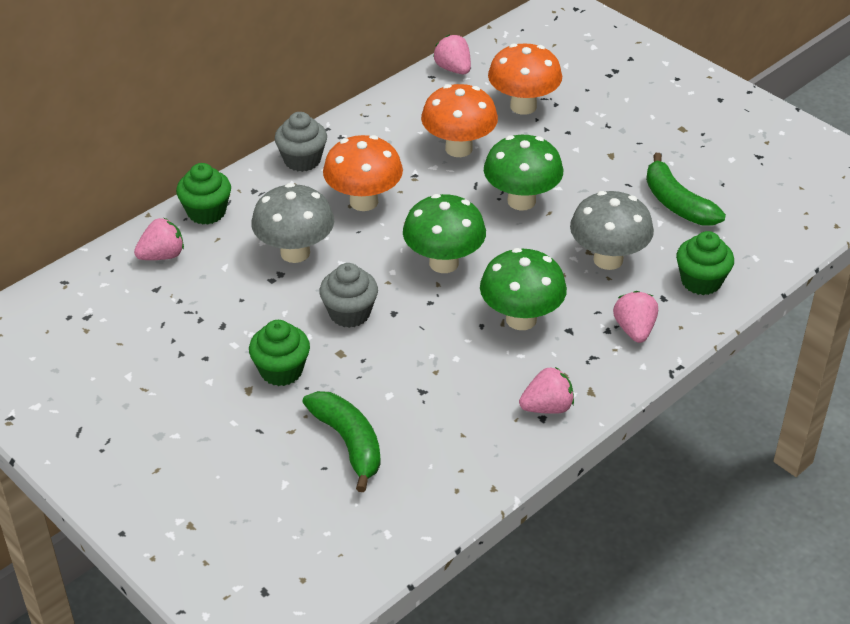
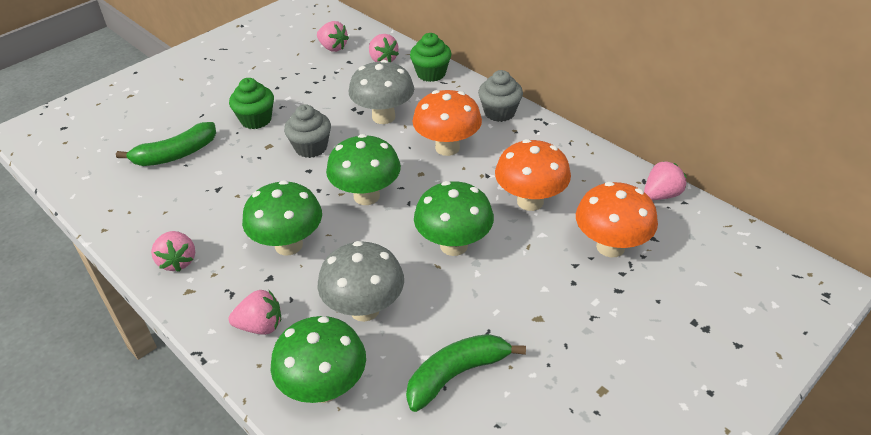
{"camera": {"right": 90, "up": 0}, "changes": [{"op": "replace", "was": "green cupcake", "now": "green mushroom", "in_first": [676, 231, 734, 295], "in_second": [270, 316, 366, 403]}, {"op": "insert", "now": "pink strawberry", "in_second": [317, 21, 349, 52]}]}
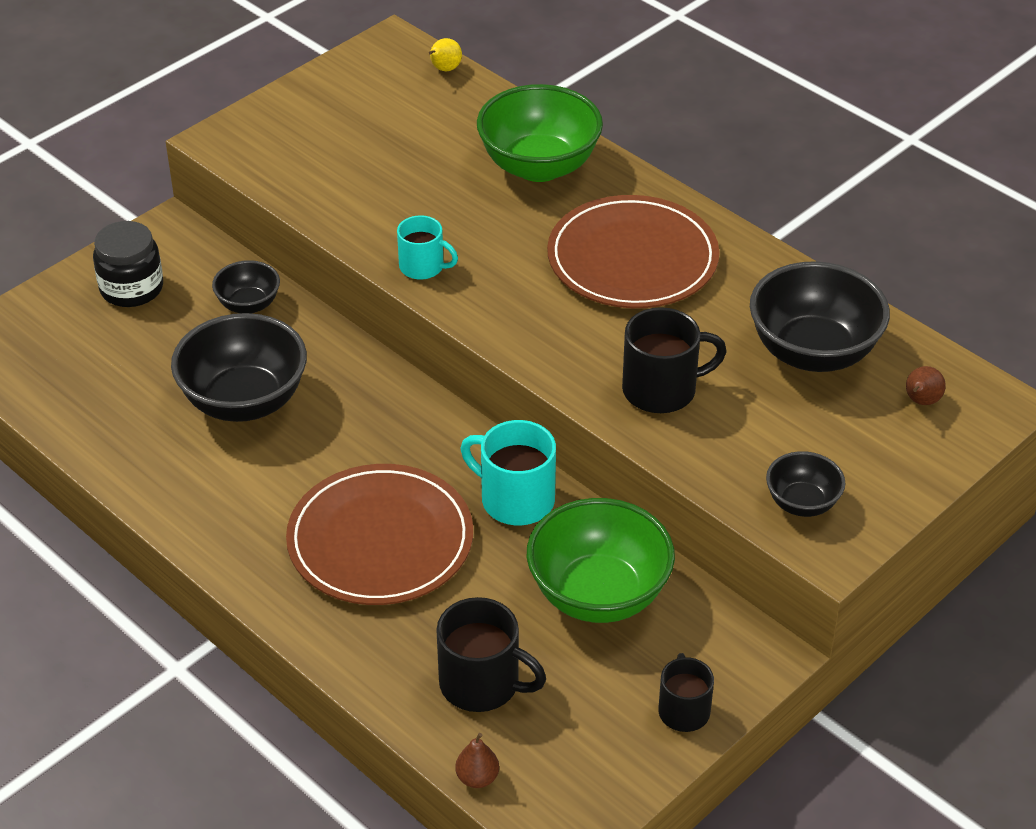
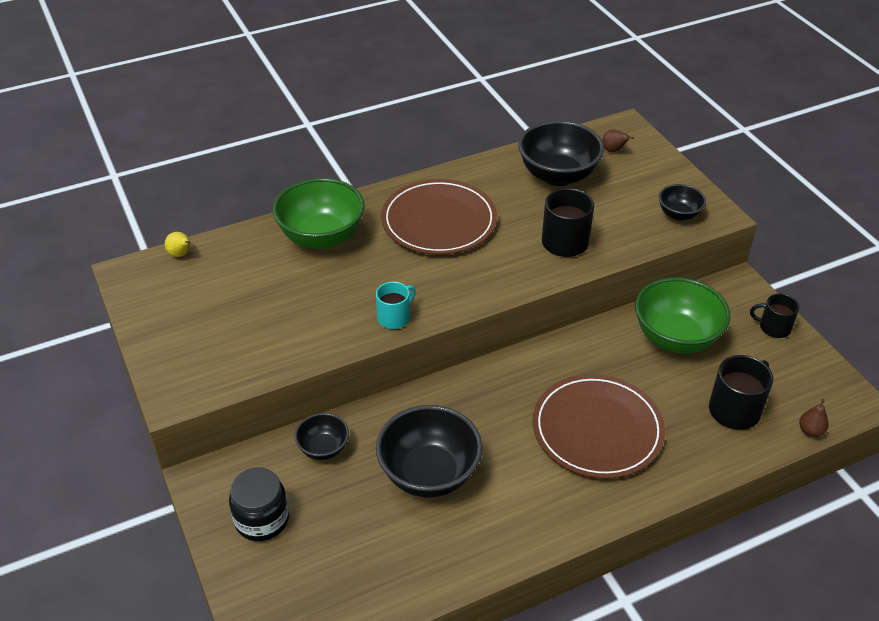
{"camera": {"right": -70, "up": 0}, "changes": [{"op": "delete", "was": "turquoise mug", "in_first": [461, 420, 556, 525]}]}
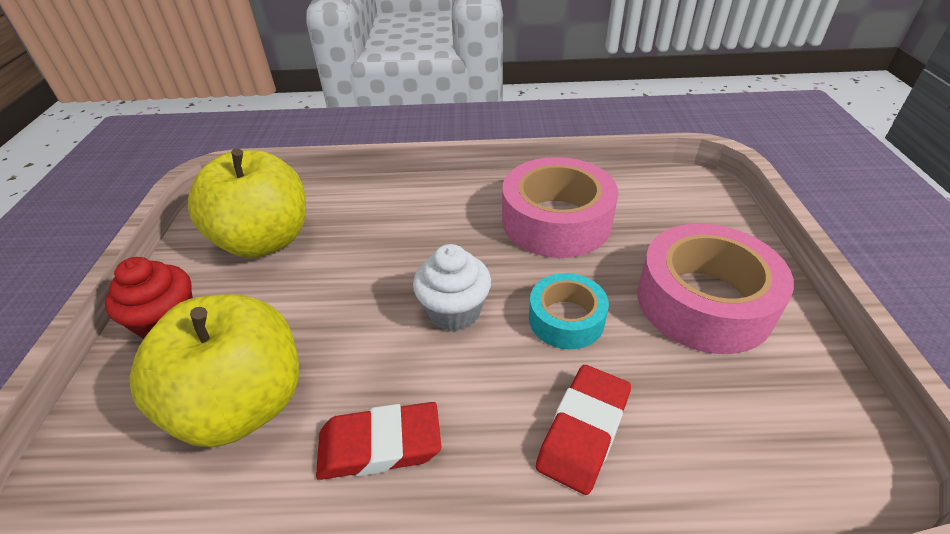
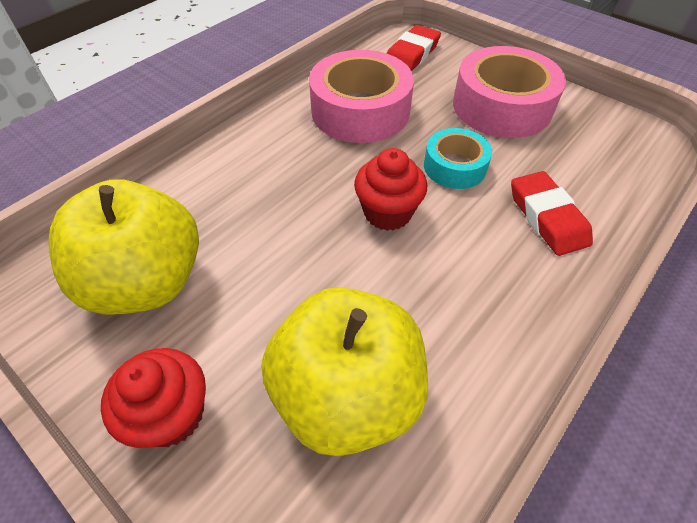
{"camera": {"right": -50, "up": 10}, "changes": [{"op": "recolor", "was": "white cupcake", "now": "red cupcake", "in_first": [413, 244, 491, 331], "in_second": [354, 148, 427, 231]}, {"op": "move", "was": "red eraser", "in_first": [316, 402, 441, 480], "in_second": [387, 25, 441, 71]}]}
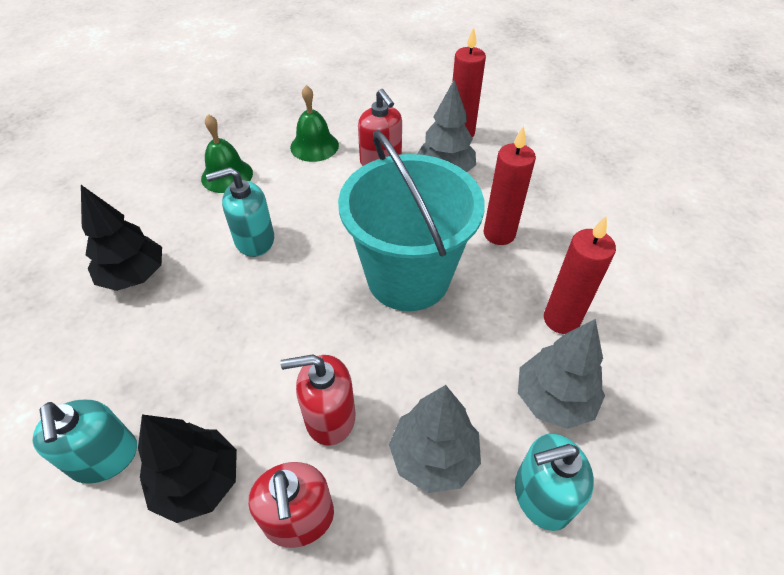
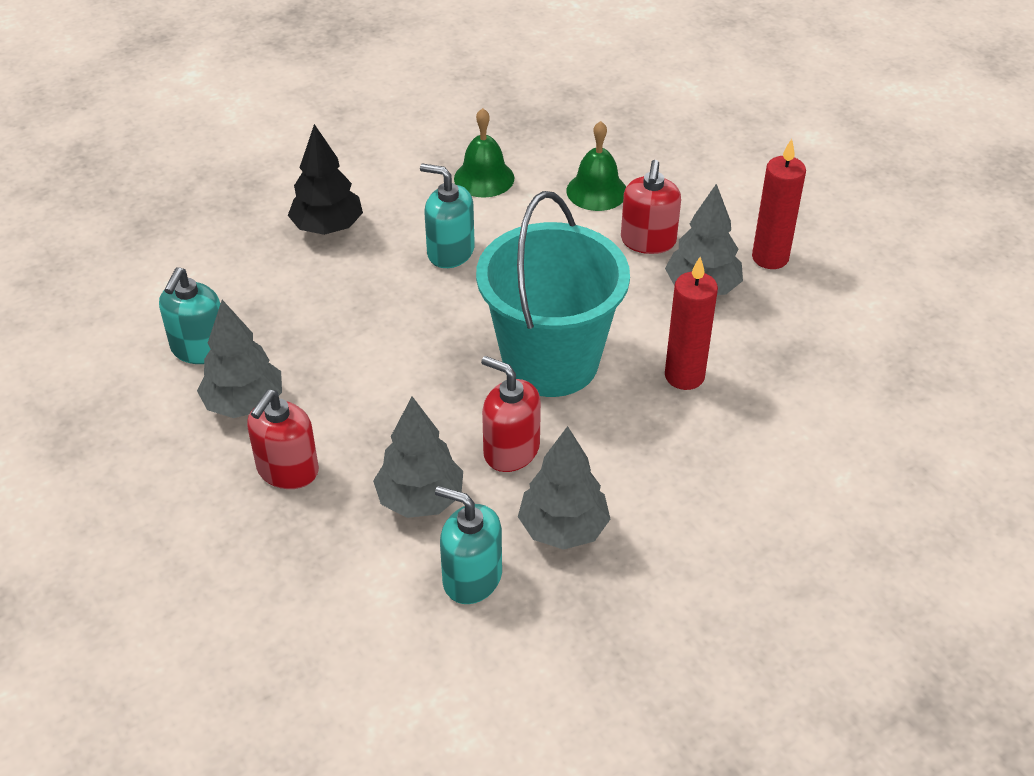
{"camera": {"right": 40, "up": -5}, "changes": [{"op": "recolor", "was": "black tree", "now": "grey tree", "in_first": [138, 414, 237, 523], "in_second": [197, 300, 282, 418]}, {"op": "move", "was": "red soap dispenser", "in_first": [280, 355, 355, 446], "in_second": [481, 356, 541, 472]}, {"op": "delete", "was": "red candle", "in_first": [544, 216, 616, 334]}]}
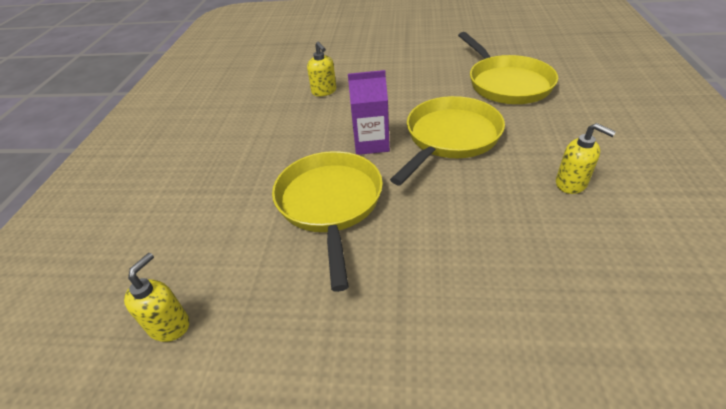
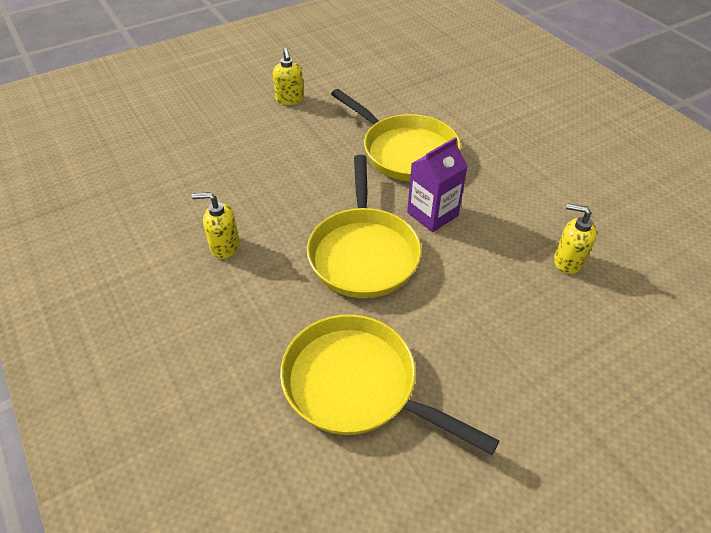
{"camera": {"right": 140, "up": 5}, "changes": [{"op": "move", "was": "yellow soap dispenser", "in_first": [124, 253, 189, 342], "in_second": [273, 48, 304, 105]}]}
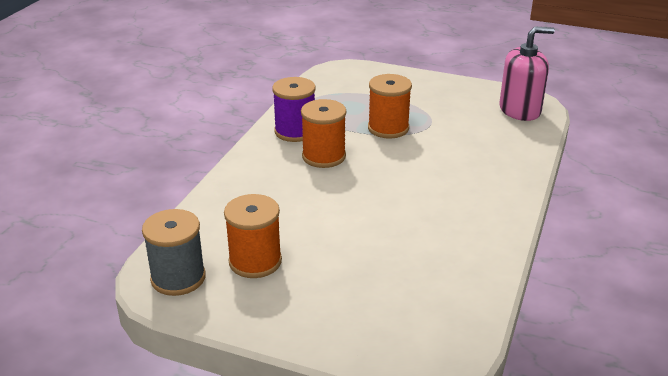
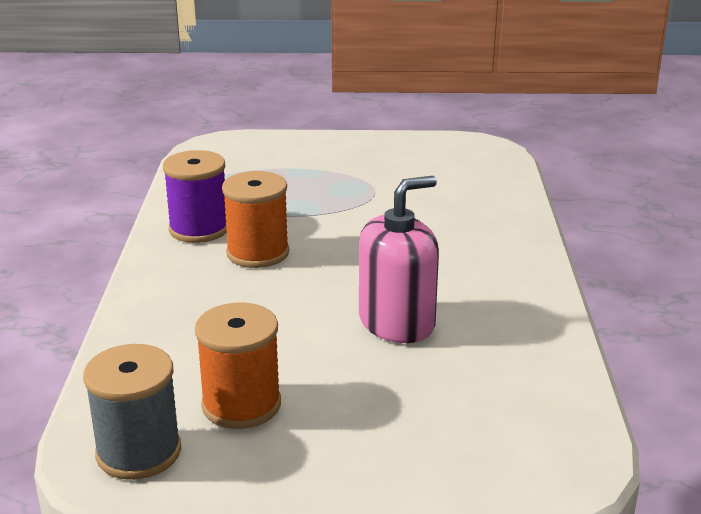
{"camera": {"right": -20, "up": -5}, "changes": [{"op": "move", "was": "pink soap dispenser", "in_first": [499, 26, 555, 121], "in_second": [359, 176, 439, 343]}, {"op": "delete", "was": "orange spool", "in_first": [368, 74, 412, 138]}]}
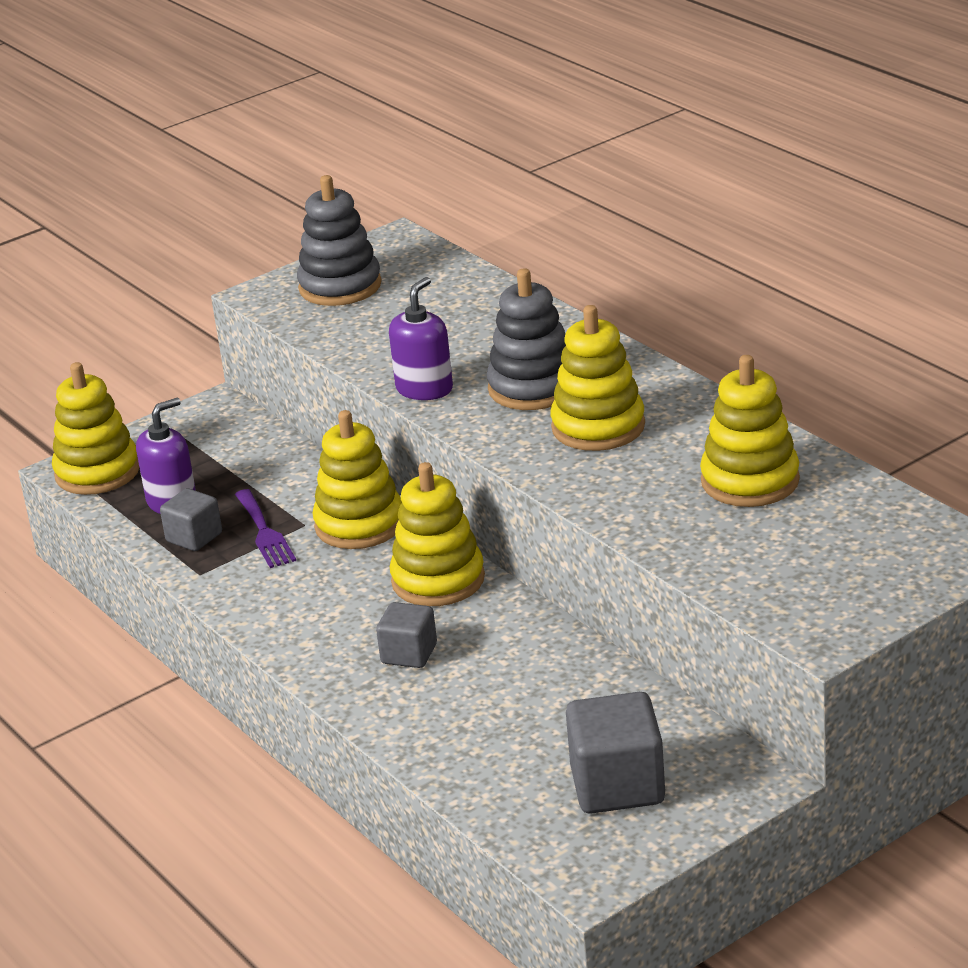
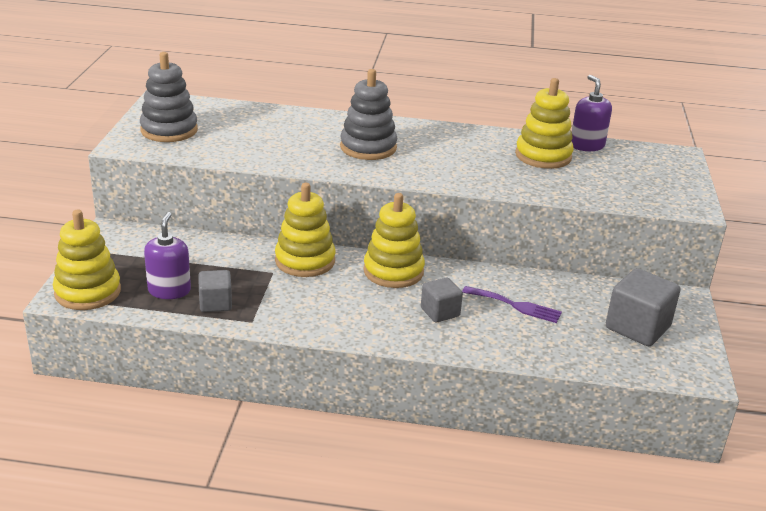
{"camera": {"right": -50, "up": 0}, "changes": [{"op": "move", "was": "purple fork", "in_first": [235, 489, 296, 568], "in_second": [462, 286, 562, 323]}, {"op": "move", "was": "purple soap dispenser", "in_first": [389, 277, 453, 400], "in_second": [571, 75, 612, 151]}, {"op": "delete", "was": "yellow stacking toy", "in_first": [550, 305, 645, 451]}]}
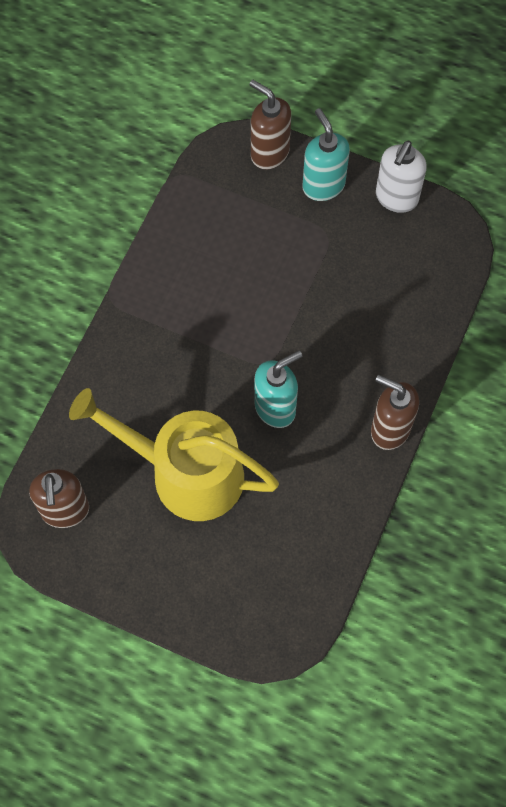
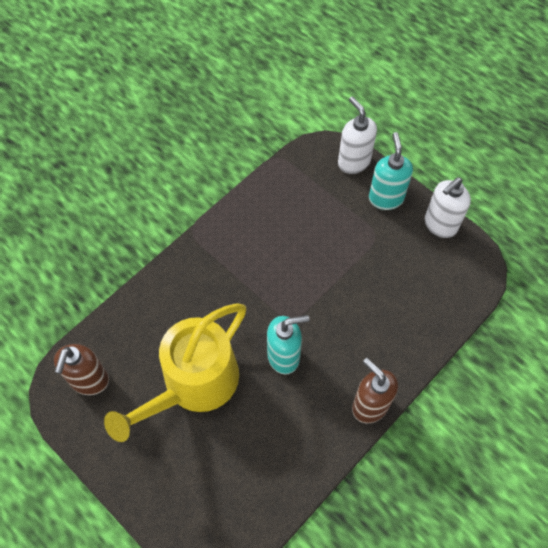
{"camera": {"right": 20, "up": -5}, "changes": [{"op": "rotate", "was": "yellow watering can", "in_first": [69, 388, 279, 521], "in_second": [104, 303, 246, 442], "clockwise": -90}, {"op": "recolor", "was": "brown soap dispenser", "now": "white soap dispenser", "in_first": [249, 80, 291, 169], "in_second": [338, 96, 377, 174]}]}
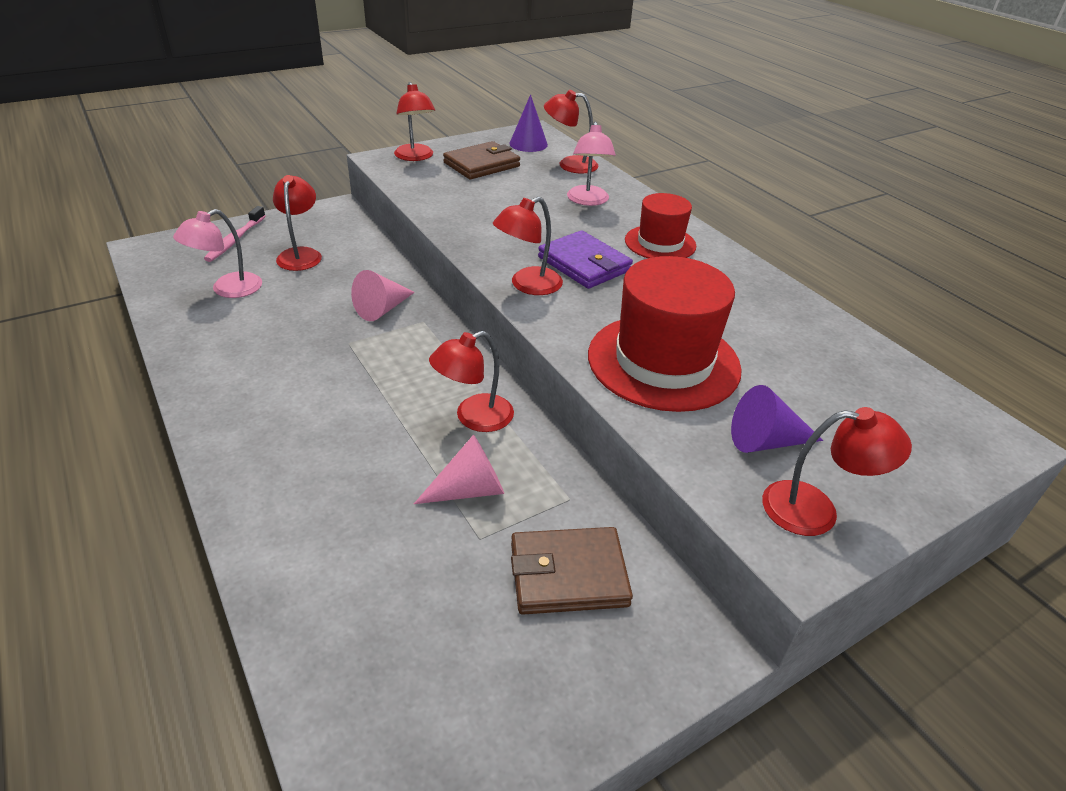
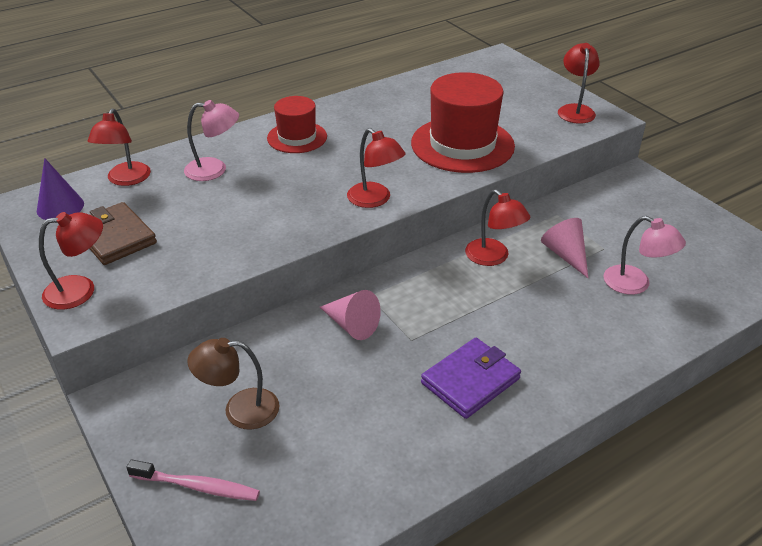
{"camera": {"right": -90, "up": 0}, "changes": [{"op": "recolor", "was": "red lamp", "now": "brown lamp", "in_first": [273, 175, 322, 271], "in_second": [188, 338, 279, 429]}, {"op": "move", "was": "purple wallet", "in_first": [538, 230, 633, 289], "in_second": [421, 338, 521, 419]}, {"op": "move", "was": "pink lamp", "in_first": [173, 209, 262, 298], "in_second": [603, 216, 686, 295]}, {"op": "delete", "was": "brown wallet", "in_first": [511, 527, 633, 615]}, {"op": "delete", "was": "purple cone", "in_first": [731, 385, 823, 453]}]}
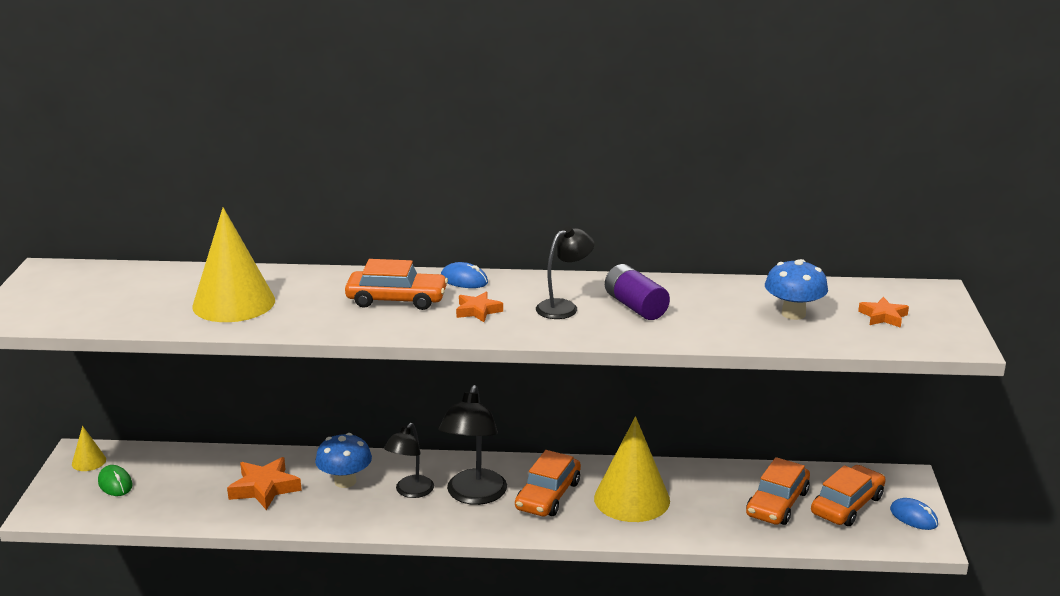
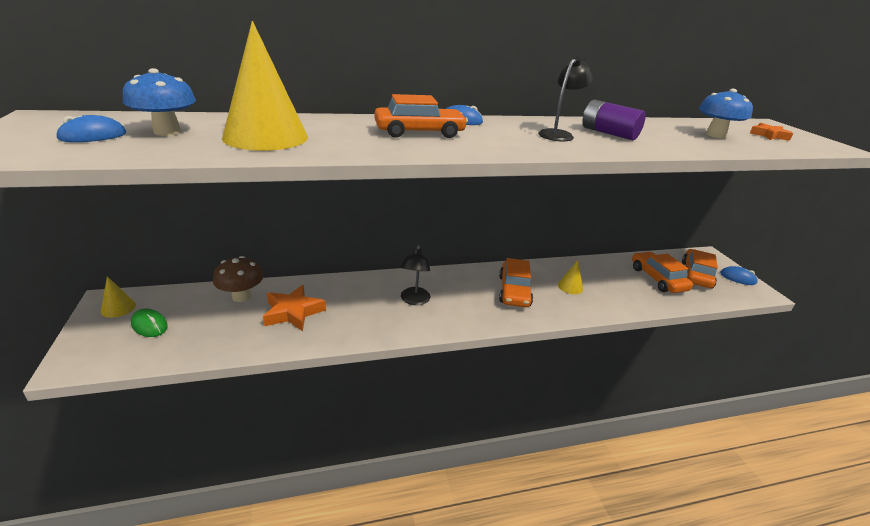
{"camera": {"right": -20, "up": 5}, "changes": [{"op": "insert", "now": "blue mouse", "in_second": [56, 115, 126, 142]}, {"op": "move", "was": "blue mushroom", "in_first": [315, 433, 372, 488], "in_second": [123, 68, 196, 136]}, {"op": "insert", "now": "brown mushroom", "in_second": [213, 256, 264, 302]}, {"op": "resize", "was": "yellow cone", "in_first": [594, 416, 670, 522], "in_second": [558, 260, 583, 294], "ratio": 0.46}, {"op": "rotate", "was": "orange car", "in_first": [746, 457, 810, 525], "in_second": [632, 252, 693, 293], "clockwise": 150}, {"op": "delete", "was": "black lamp", "in_first": [439, 385, 507, 505]}, {"op": "delete", "was": "orange star", "in_first": [456, 292, 503, 322]}]}
